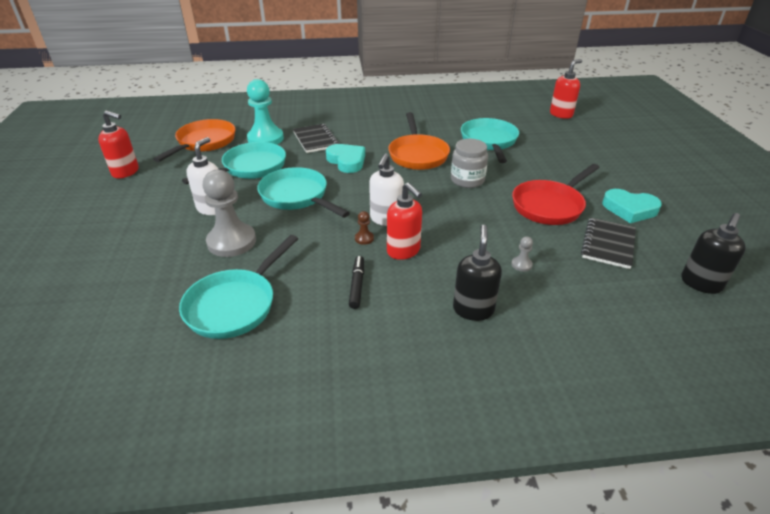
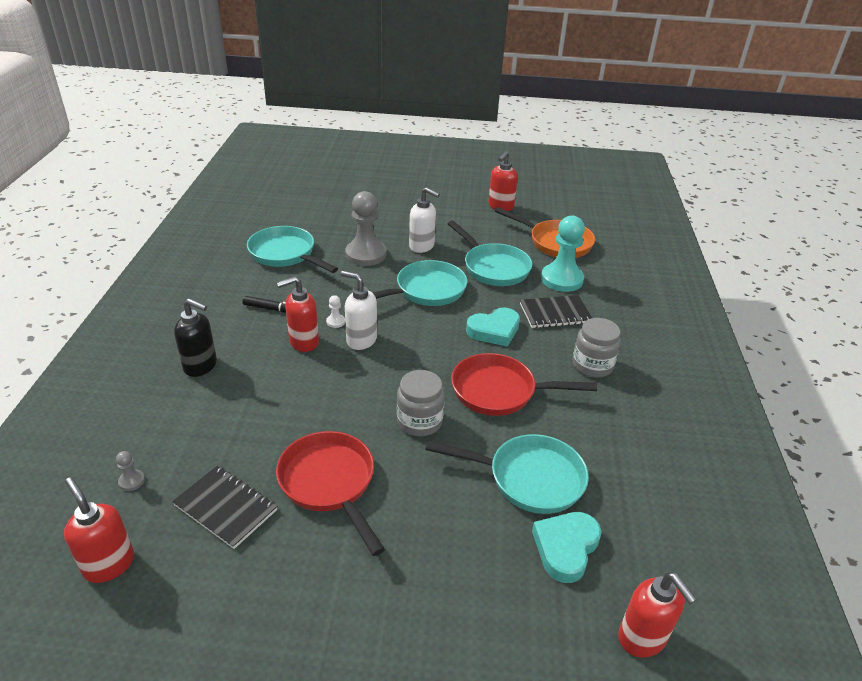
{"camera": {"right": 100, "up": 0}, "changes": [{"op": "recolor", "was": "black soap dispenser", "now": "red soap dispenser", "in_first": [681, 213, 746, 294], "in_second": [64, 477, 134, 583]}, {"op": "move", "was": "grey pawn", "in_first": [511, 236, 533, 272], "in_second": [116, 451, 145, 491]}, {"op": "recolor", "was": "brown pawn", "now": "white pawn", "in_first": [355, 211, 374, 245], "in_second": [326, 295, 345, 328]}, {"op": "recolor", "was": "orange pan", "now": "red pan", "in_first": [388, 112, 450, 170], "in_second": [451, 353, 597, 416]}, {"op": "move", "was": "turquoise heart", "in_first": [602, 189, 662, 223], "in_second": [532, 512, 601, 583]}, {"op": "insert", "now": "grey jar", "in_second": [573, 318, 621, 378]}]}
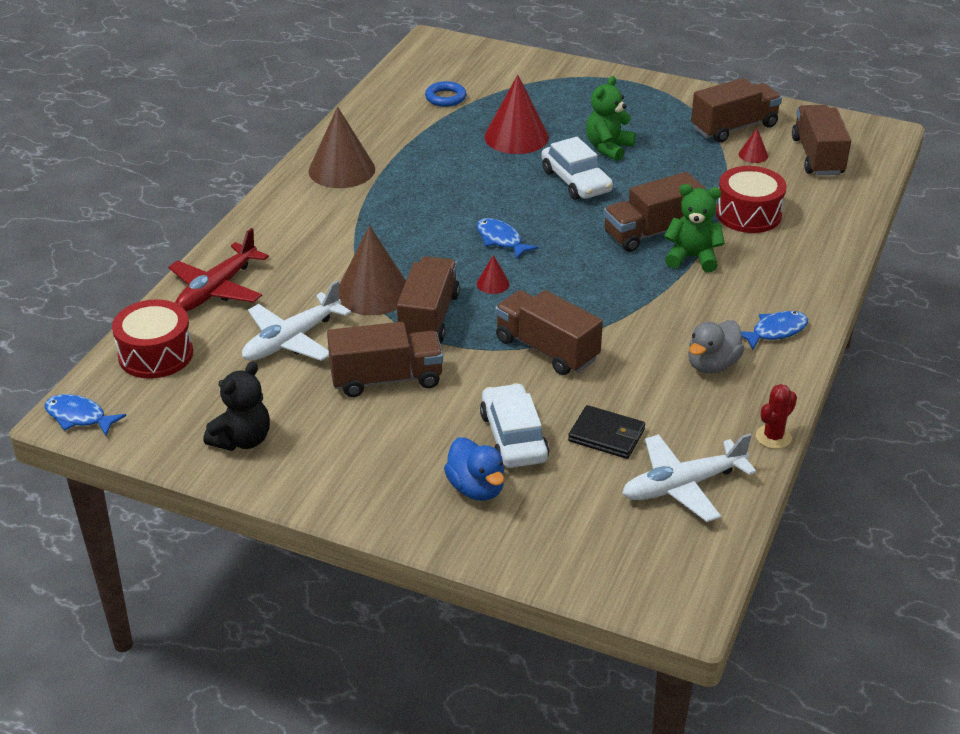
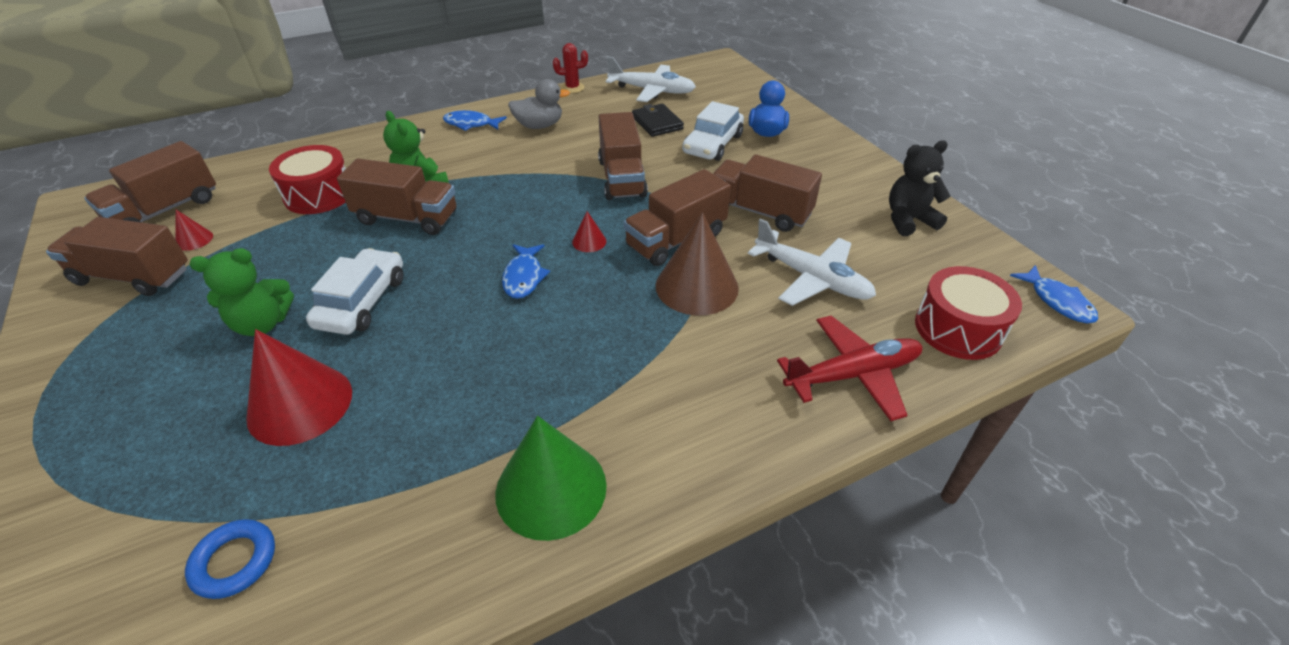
{"camera": {"right": -140, "up": 5}, "changes": [{"op": "recolor", "was": "brown cone", "now": "green cone", "in_first": [308, 107, 375, 188], "in_second": [495, 416, 607, 541]}, {"op": "rotate", "was": "white plane", "in_first": [242, 281, 351, 361], "in_second": [748, 218, 876, 306], "clockwise": 45}]}
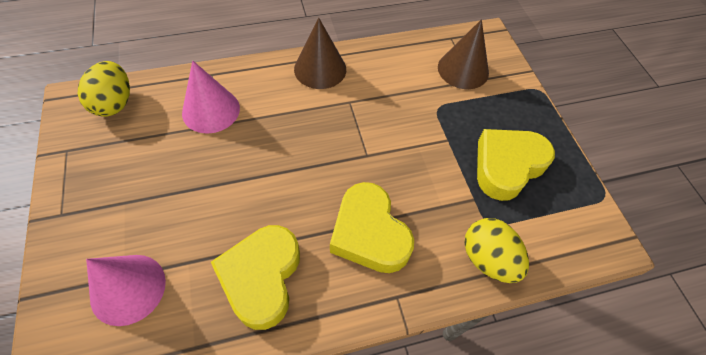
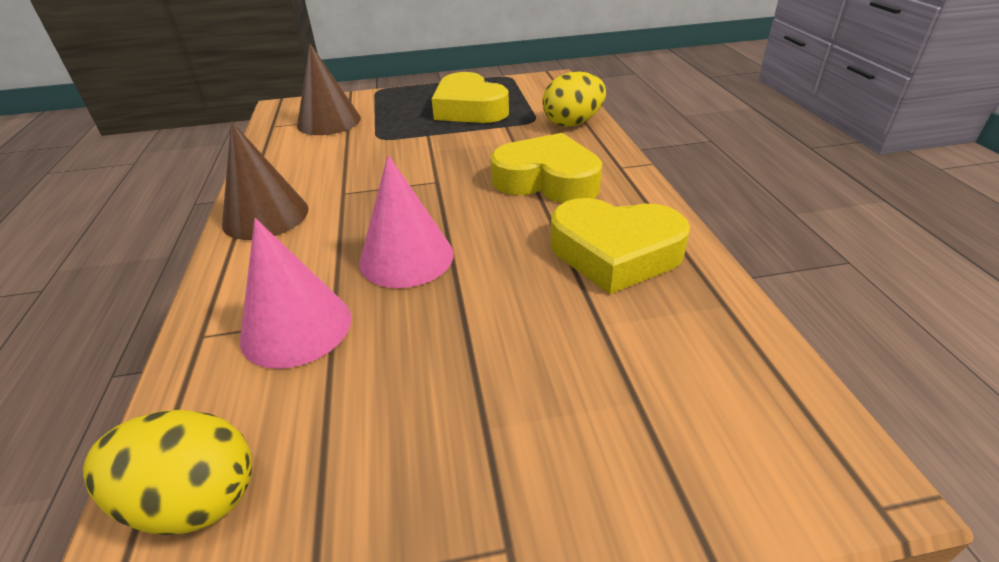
{"camera": {"right": -80, "up": -20}, "changes": [{"op": "move", "was": "pink cone", "in_first": [86, 255, 166, 326], "in_second": [359, 155, 453, 288]}, {"op": "rotate", "was": "yellow heart", "in_first": [330, 182, 414, 273], "in_second": [490, 133, 602, 203], "clockwise": -135}]}
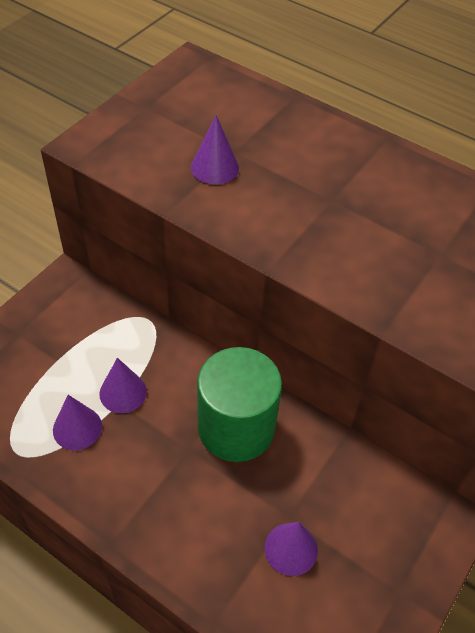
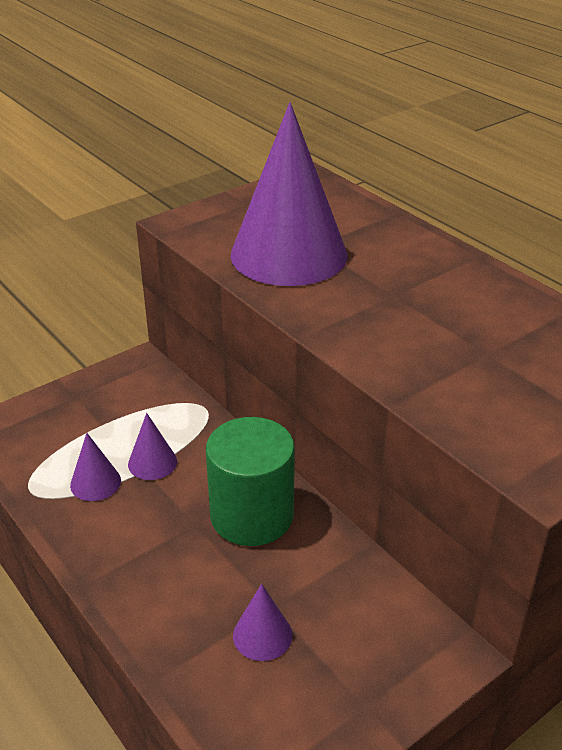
{"camera": {"right": 20, "up": -15}, "changes": [{"op": "resize", "was": "purple cone", "in_first": [191, 115, 239, 184], "in_second": [231, 102, 347, 286], "ratio": 2.42}]}
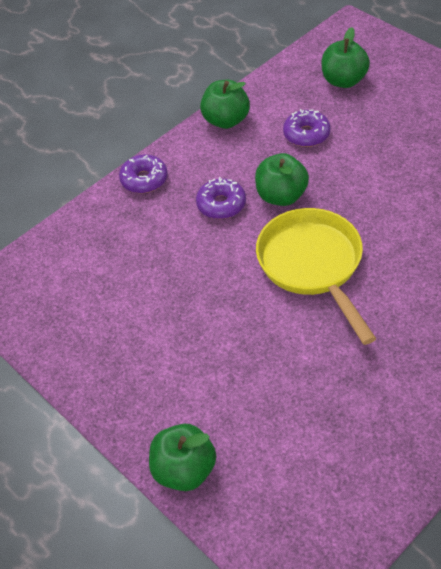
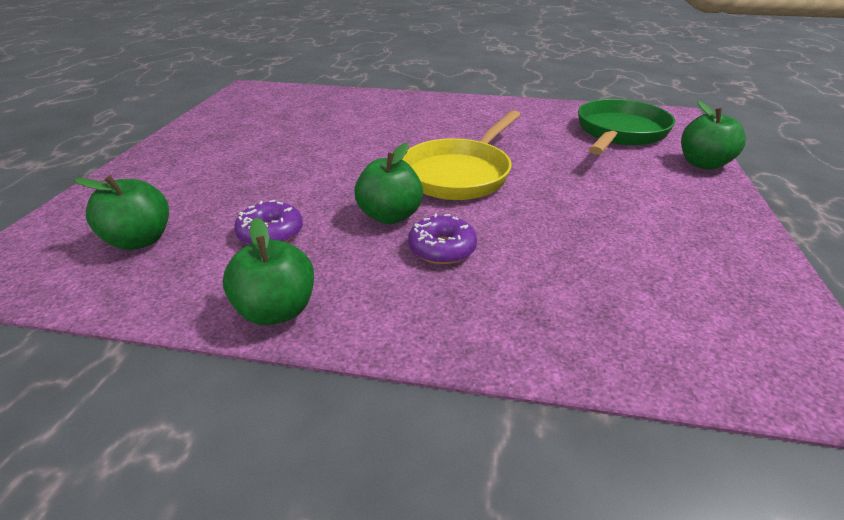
{"camera": {"right": -130, "up": -15}, "changes": [{"op": "insert", "now": "green pan", "in_second": [578, 99, 675, 155]}, {"op": "delete", "was": "purple donut", "in_first": [119, 155, 168, 193]}]}
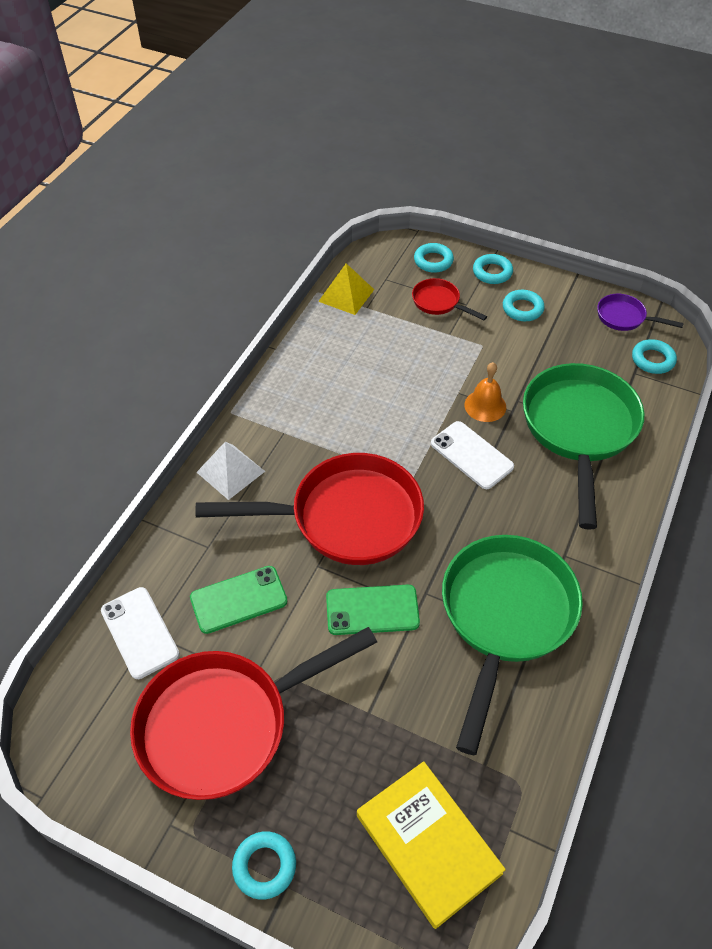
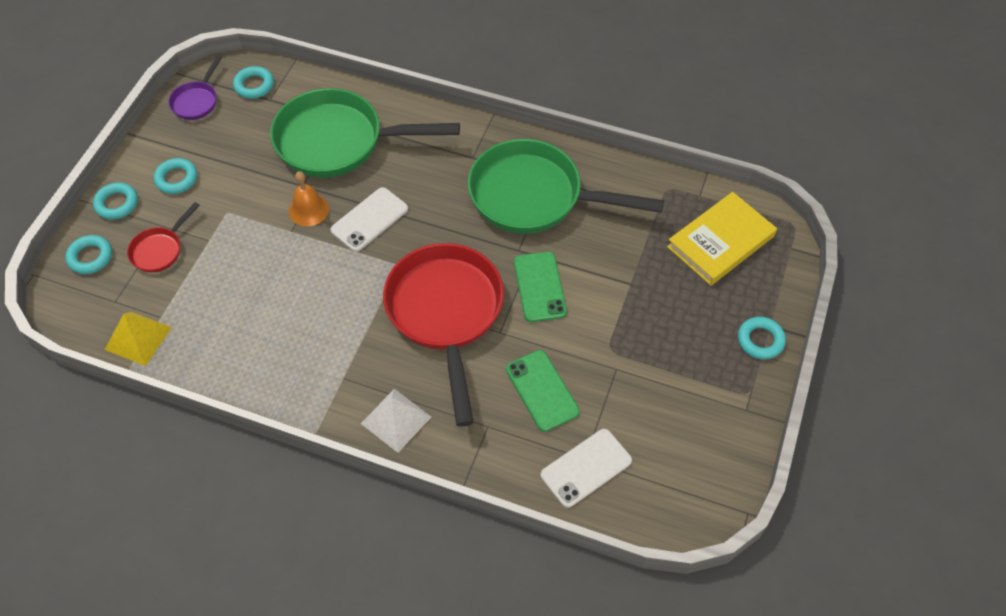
{"camera": {"right": -95, "up": 5}, "changes": [{"op": "delete", "was": "red pan", "in_first": [130, 627, 377, 800]}]}
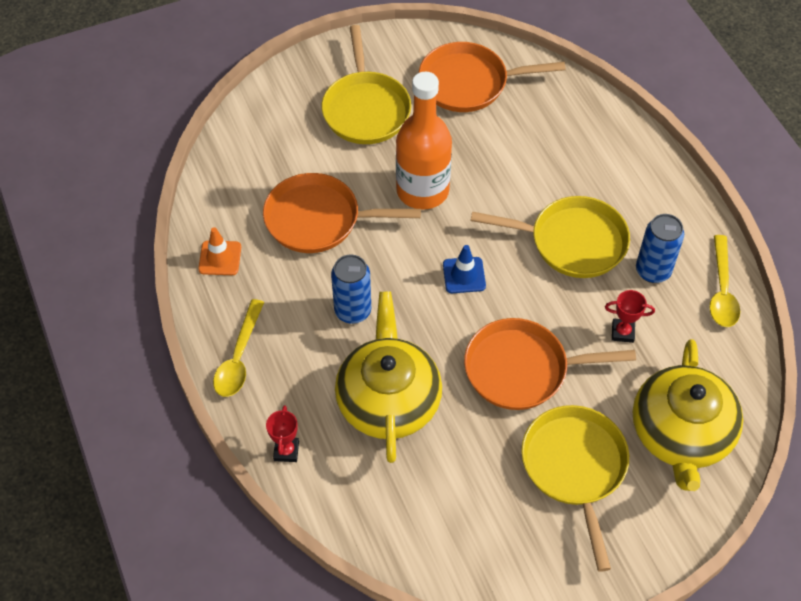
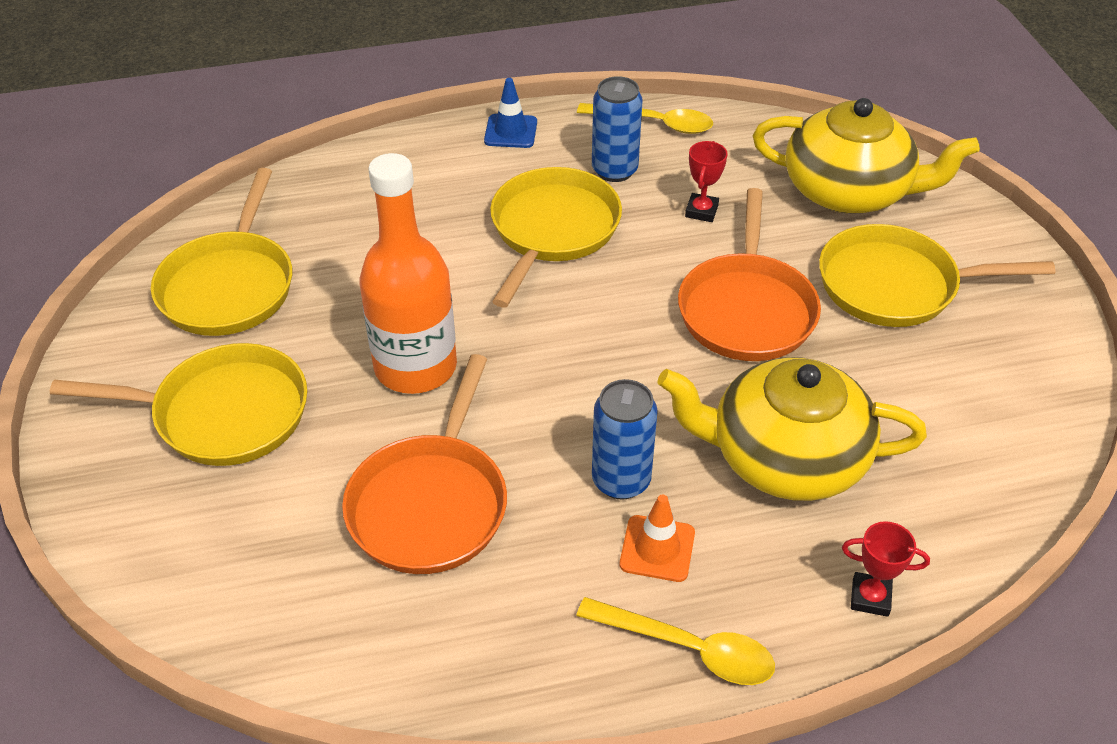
{"camera": {"right": -80, "up": -10}, "changes": [{"op": "recolor", "was": "orange pan", "now": "yellow pan", "in_first": [419, 42, 566, 112], "in_second": [151, 168, 292, 336]}, {"op": "move", "was": "blue traffic cone", "in_first": [443, 245, 486, 293], "in_second": [484, 78, 537, 148]}, {"op": "move", "was": "orange traffic cone", "in_first": [198, 227, 241, 275], "in_second": [620, 494, 695, 582]}]}
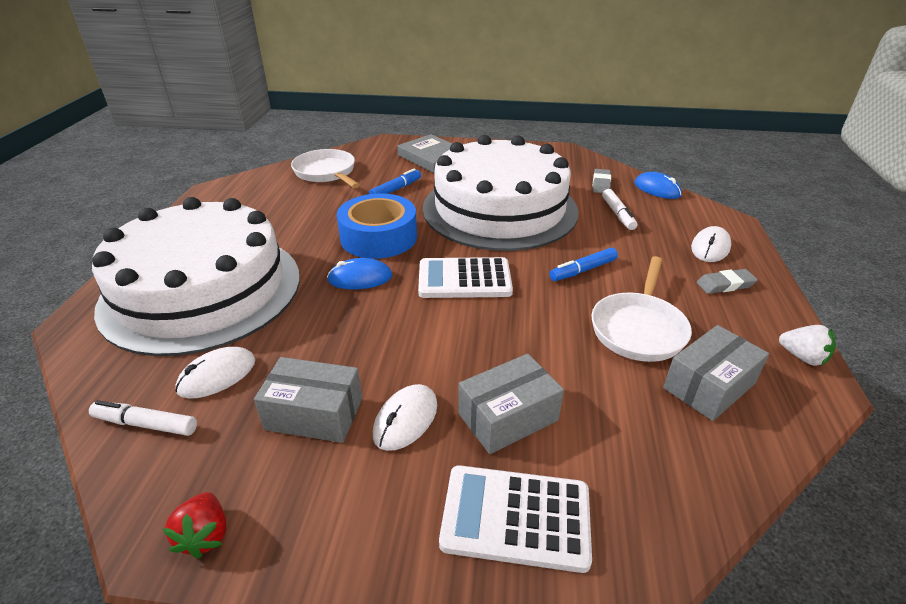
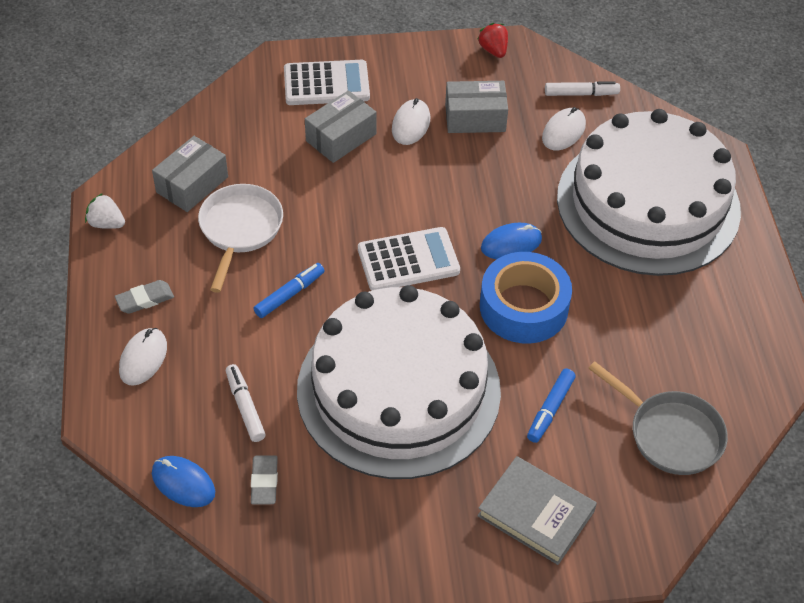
{"camera": {"right": 165, "up": 15}, "changes": [{"op": "recolor", "was": "white pan", "now": "grey pan", "in_first": [291, 149, 360, 188], "in_second": [588, 361, 728, 475]}]}
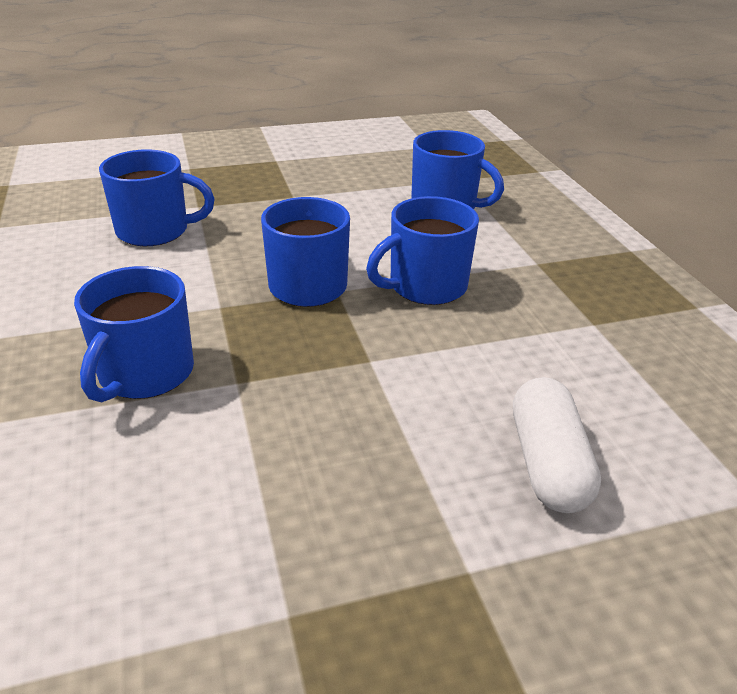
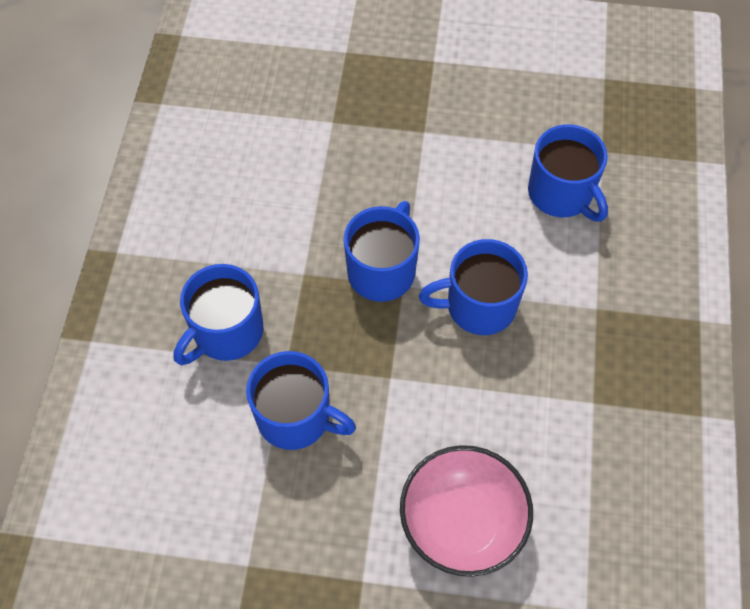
{"camera": {"right": 25, "up": 25}, "changes": [{"op": "move", "was": "blue mug", "in_first": [99, 149, 215, 246], "in_second": [246, 351, 356, 450]}, {"op": "replace", "was": "white capsule", "now": "pink bowl", "in_first": [513, 377, 601, 513], "in_second": [400, 445, 533, 577]}]}
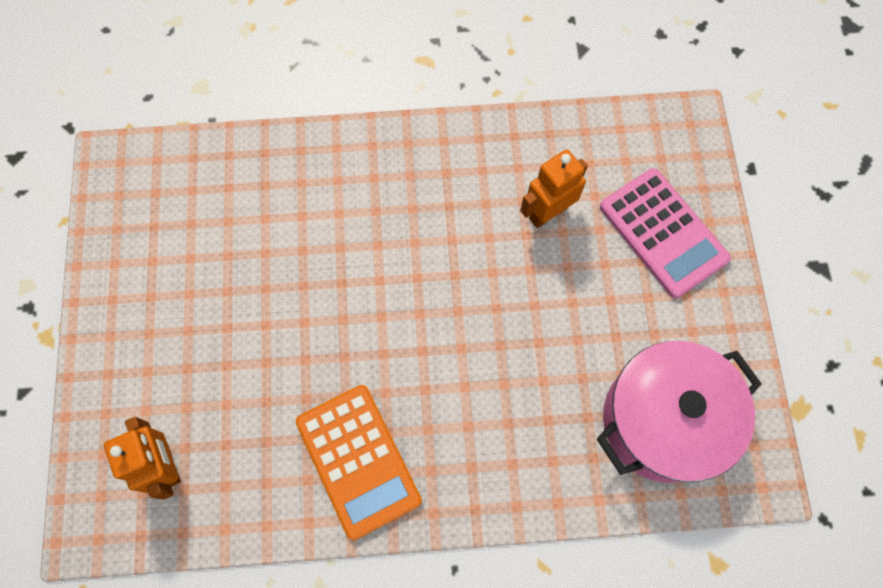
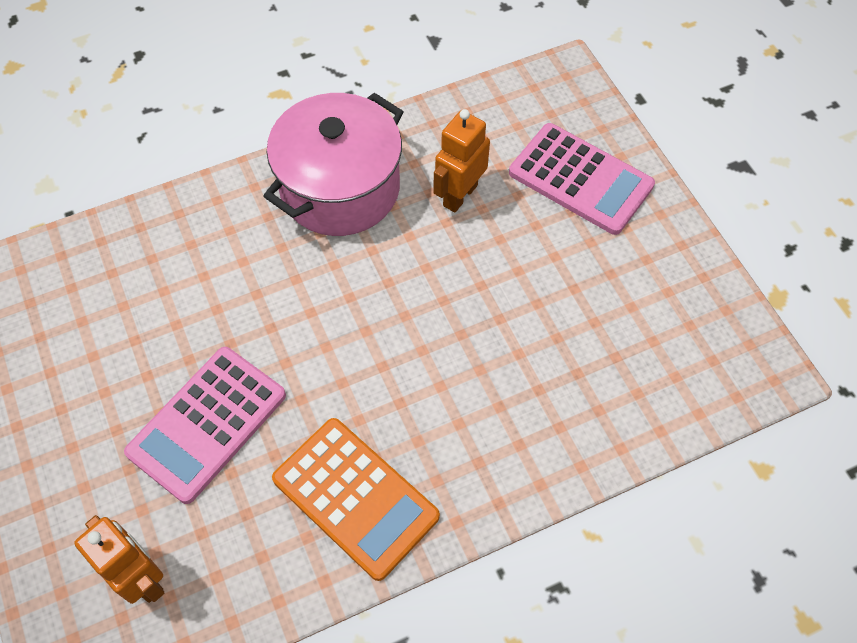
{"camera": {"right": -20, "up": -10}, "changes": [{"op": "insert", "now": "pink calculator", "in_second": [124, 347, 286, 504]}, {"op": "move", "was": "pink pot", "in_first": [597, 341, 762, 483], "in_second": [264, 93, 404, 236]}]}
